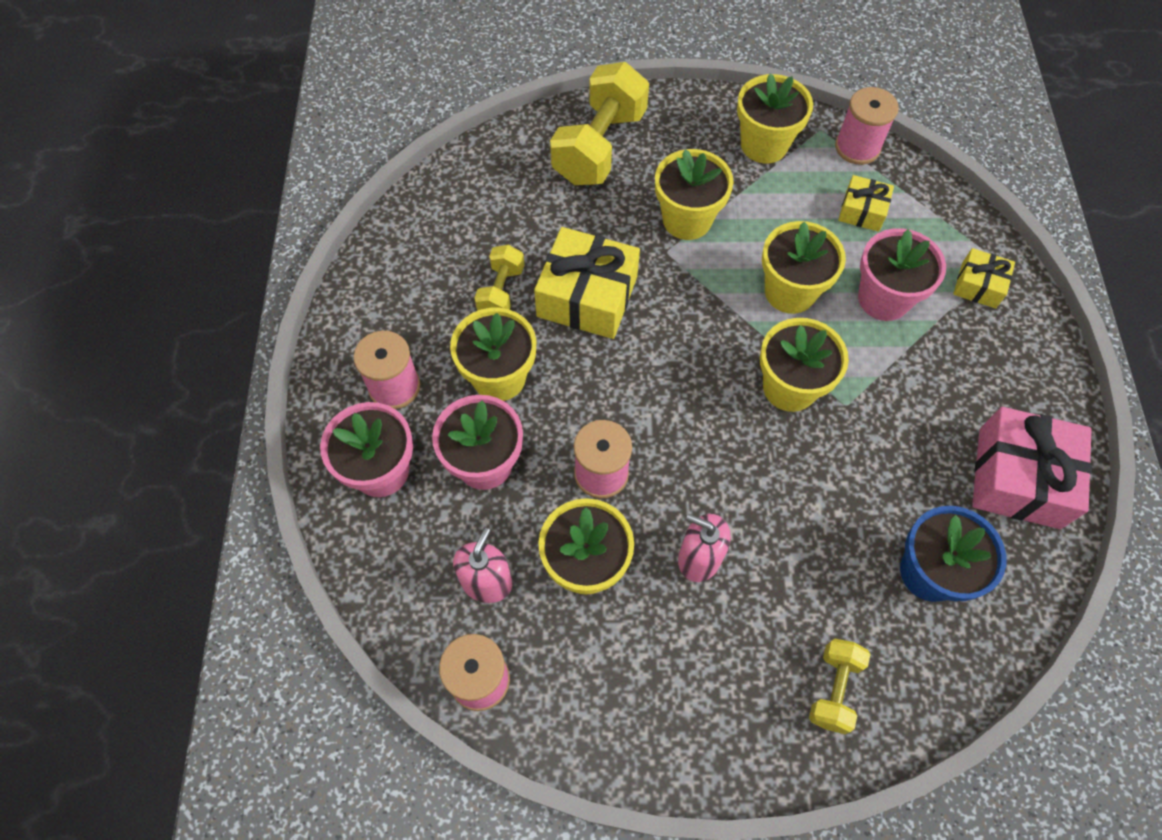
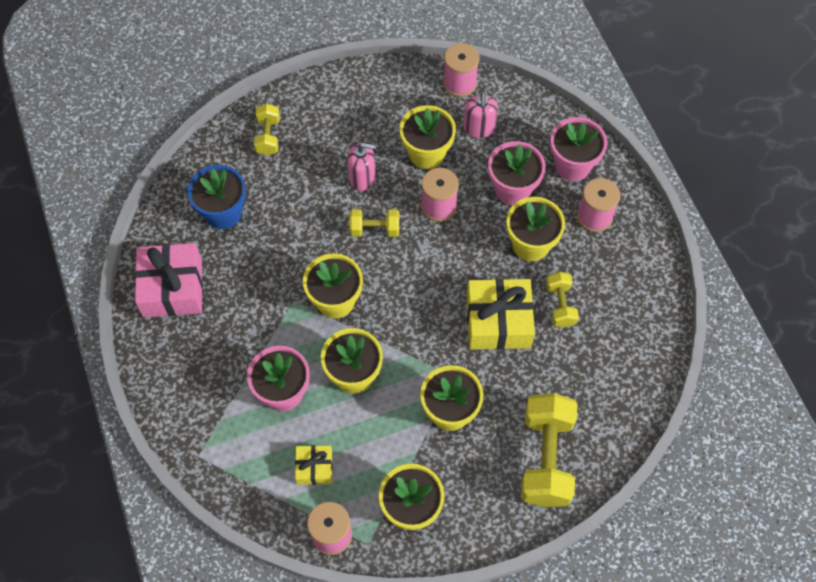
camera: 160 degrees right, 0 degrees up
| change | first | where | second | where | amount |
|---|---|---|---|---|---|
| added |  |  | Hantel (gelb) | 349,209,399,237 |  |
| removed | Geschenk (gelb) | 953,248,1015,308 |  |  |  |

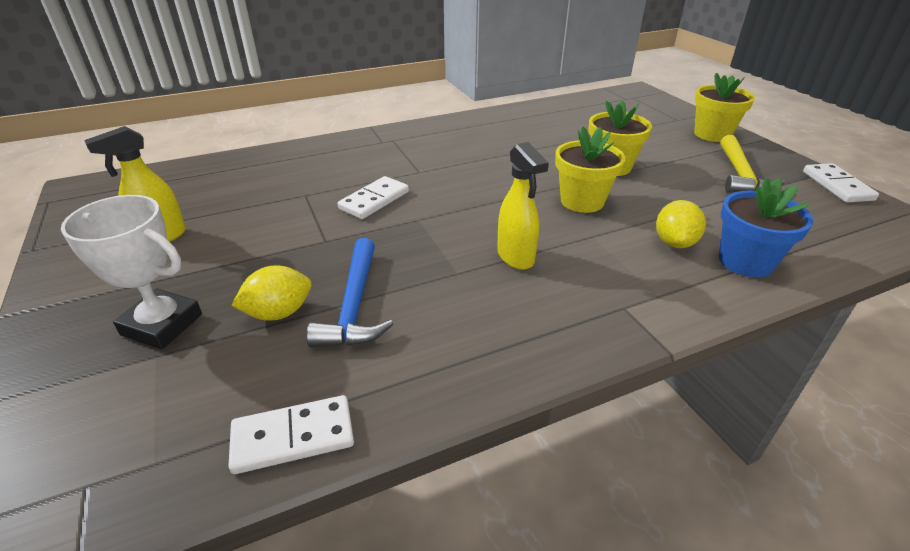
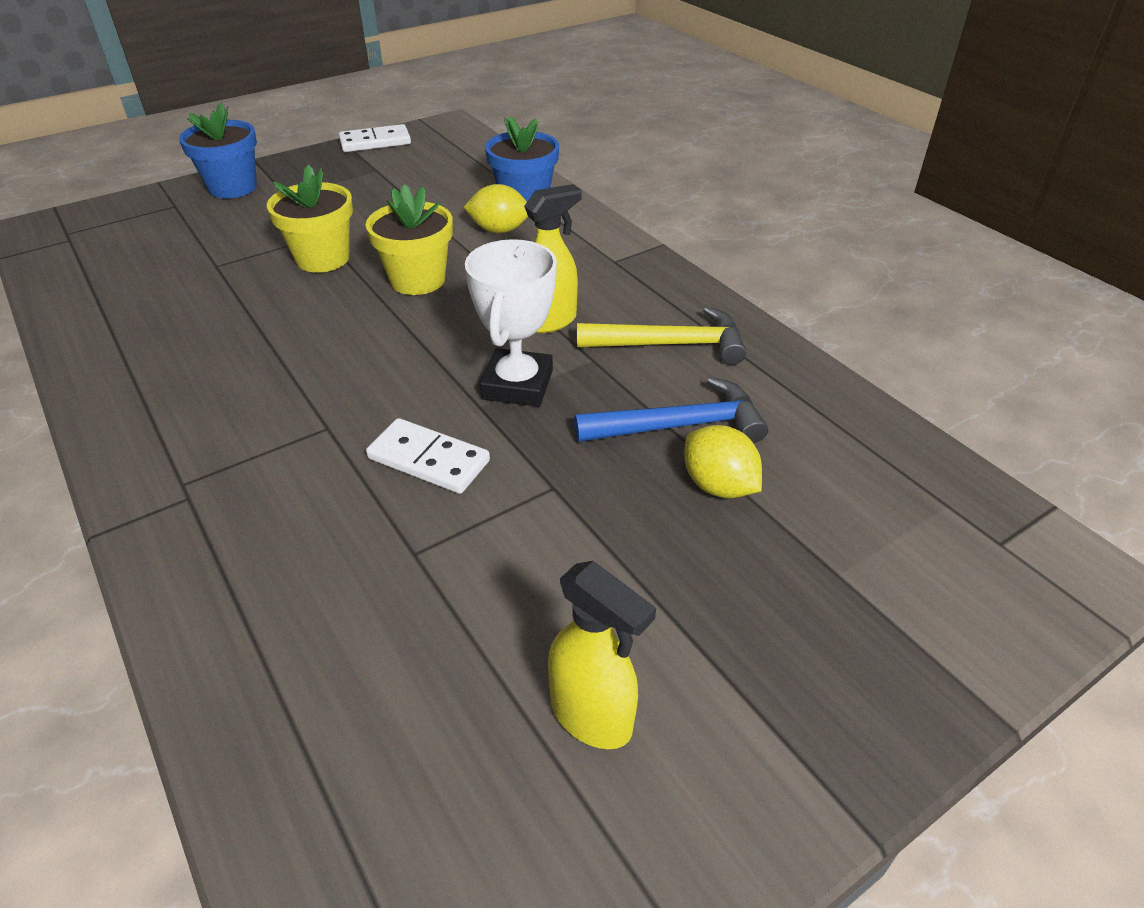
camera: 100 degrees left, 5 degrees up
| change | first | where | second | where | amount |
|---|---|---|---|---|---|
| recoloured | Blumentopf (gelb) | 694,73,755,142 | Blumentopf (blau) | 179,102,257,199 |  |
| moved | Pokal (weiß) | 61,195,202,349 |  | 465,239,557,407 |  |
| moved | Hammer (gelb) | 721,135,785,192 |  | 577,307,747,365 |  |
| removed | Dominostein (weiß) | 228,395,354,474 |  |  |  |

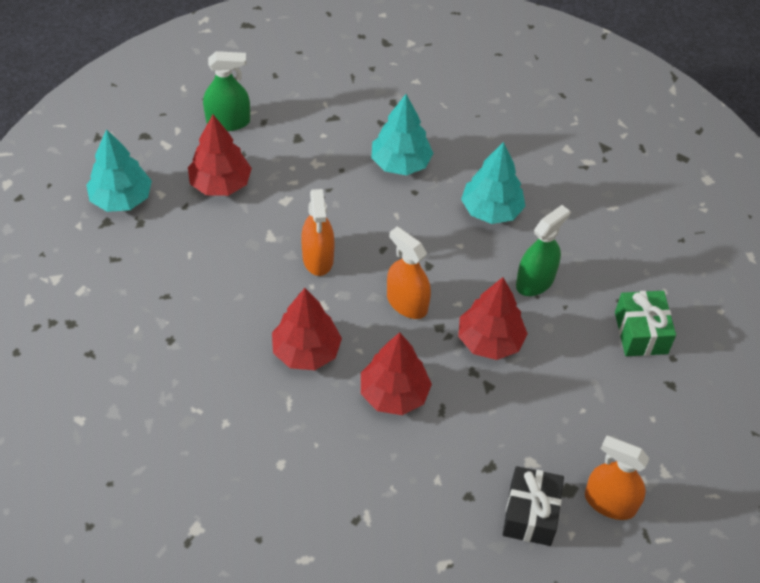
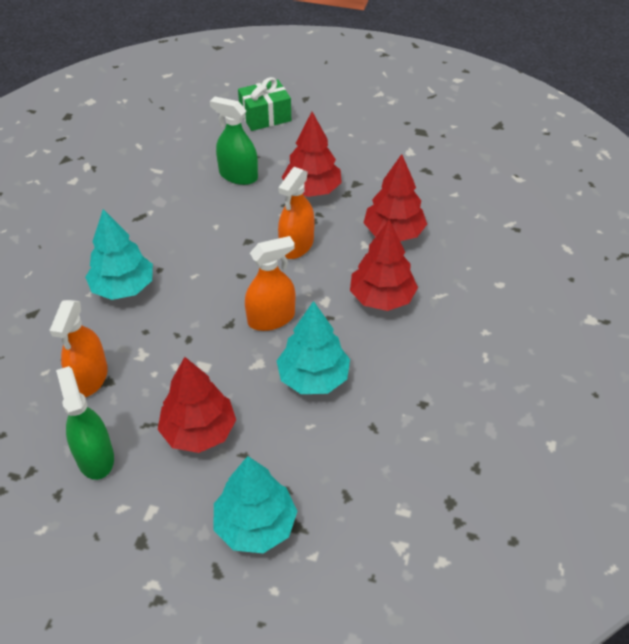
camera: 105 degrees left, 5 degrees down
| change | first | where | second | where | amount |
|---|---|---|---|---|---|
| moved | Sprühflasche (orange) | 585,436,649,520 |  | 50,300,108,397 |  |
| moved | Baum (türkis) | 461,142,525,224 |  | 277,301,350,394 |  |
| removed | Geschenk (schwarz) | 503,466,564,546 |  |  |  |

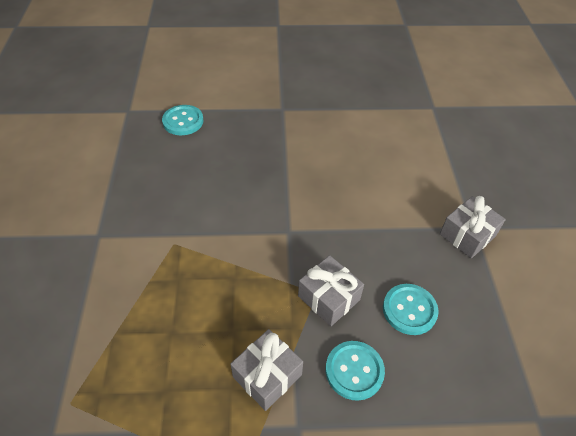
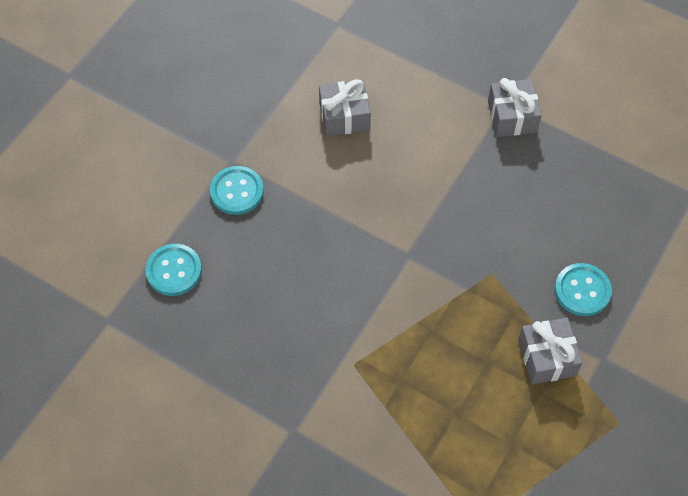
camera: 55 degrees left, 10 degrees up
| change | first | where | second | where | amount |
|---|---|---|---|---|---|
| moved | Knopf (türkis) | 383,284,439,335 |  | 210,166,264,215 |  |
| moved | Geschenk (grau) | 298,255,364,326 |  | 319,79,371,137 |  |

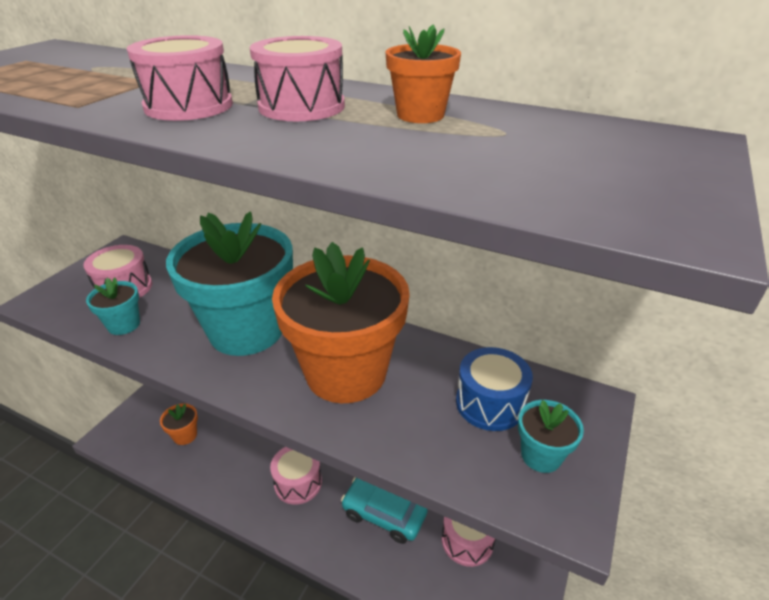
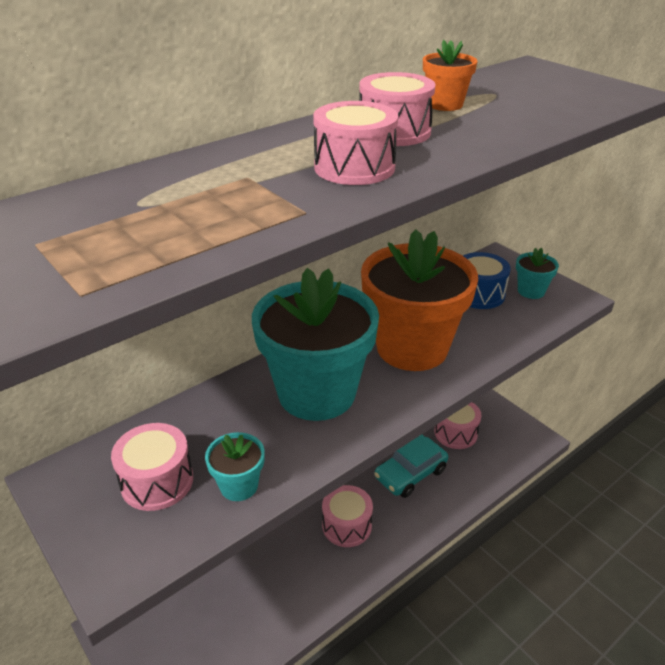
camera: 65 degrees left, 0 degrees up
| change | first | where | second | where | amount |
|---|---|---|---|---|---|
| removed | Blumentopf (orange) | 160,403,198,445 |  |  |  |

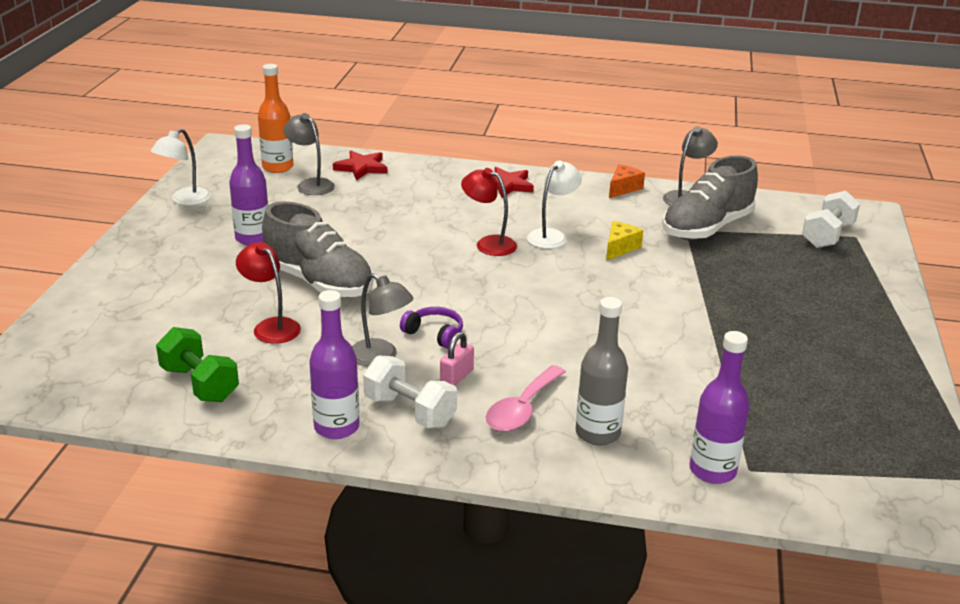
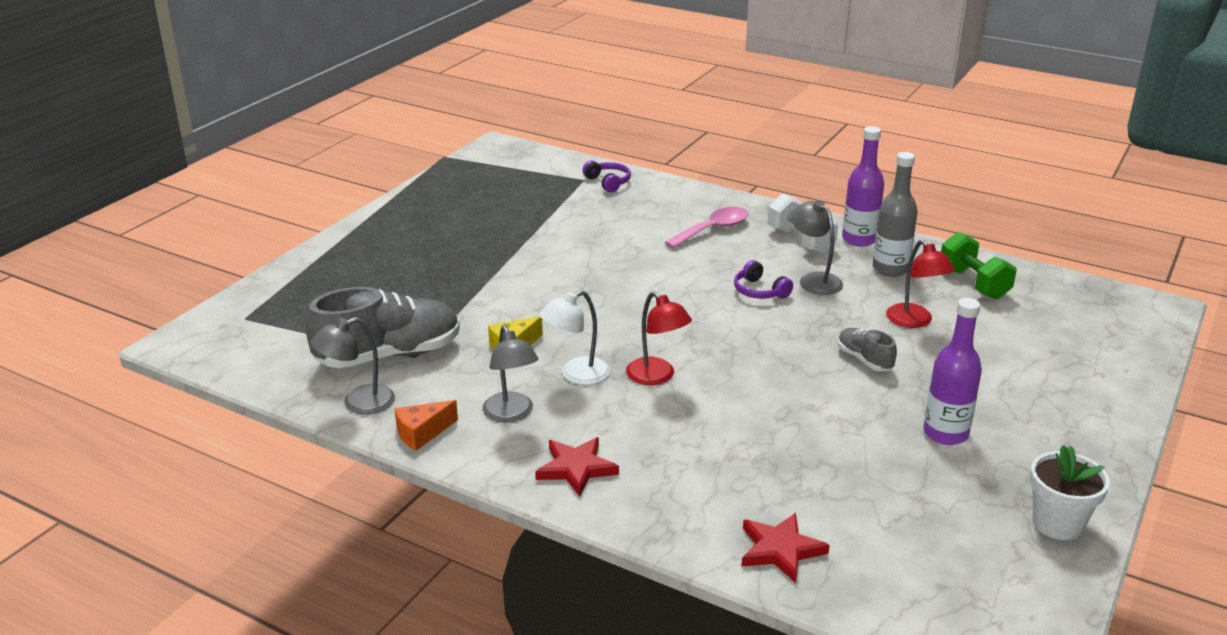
camera: 160 degrees left, 0 degrees up
| change | first | where | second | where | amount |
|---|---|---|---|---|---|
| moved | Lampe (grau) | 284,113,335,195 |  | 482,326,538,422 |  |
| replaced | Flasche (lila) | 690,331,750,484 | Kopfhörer (lila) | 582,160,631,192 |  |
| resized | Schuh (grau) | 262,202,373,298 |  | 838,328,897,371 | x0.48 |
| moved | Flasche (grau) | 576,297,628,445 |  | 872,152,918,277 |  |
| replaced | Lampe (weiß) | 151,129,211,205 | Blumentopf (weiß) | 1030,445,1110,540 |  |
| removed | Flasche (orange) | 258,64,293,173 |  |  |  |
| removed | Vorhängeschloss (rosa) | 440,332,474,386 |  |  |  |
| removed | Hantel (weiß) | 802,191,860,248 |  |  |  |

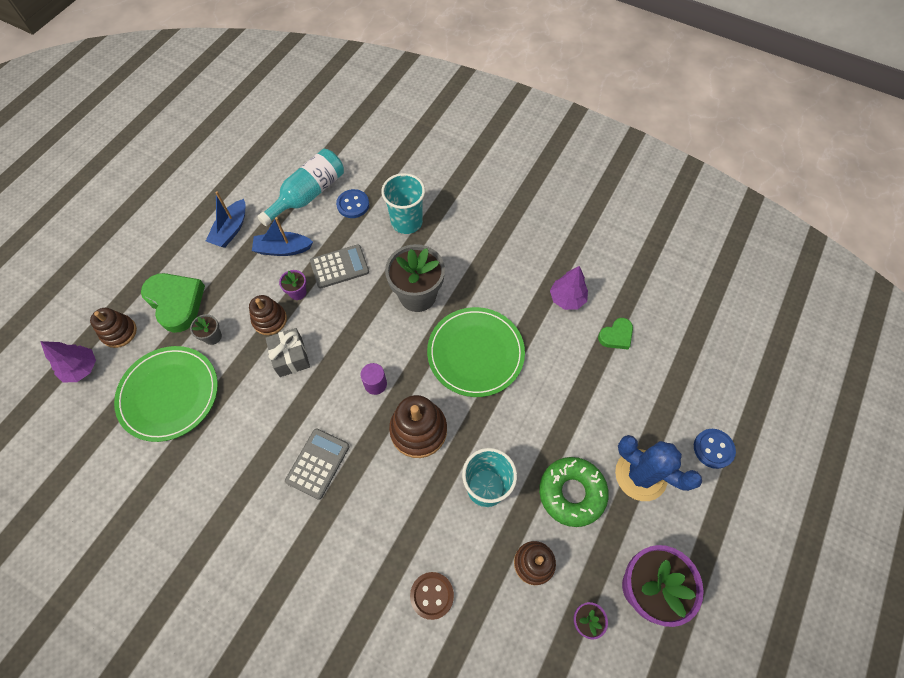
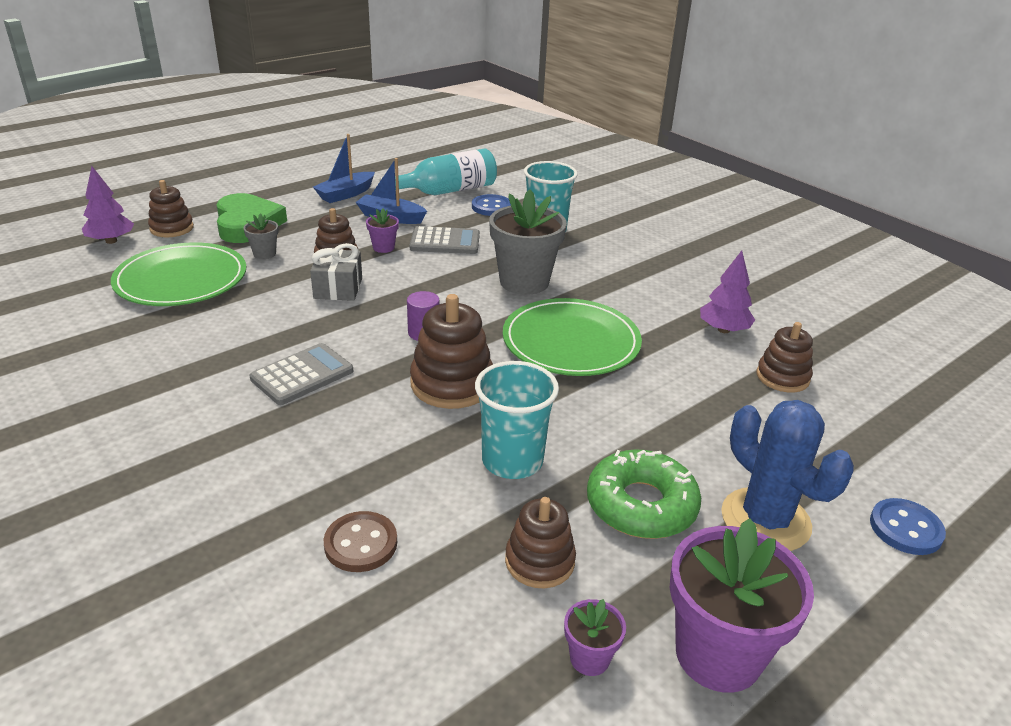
camera: 20 degrees right, 30 degrees down
| change | first | where | second | where | amount |
|---|---|---|---|---|---|
| replaced | Herz (grün) | 598,318,633,349 | Stapelspielzeug (braun) | 757,322,813,393 |  |

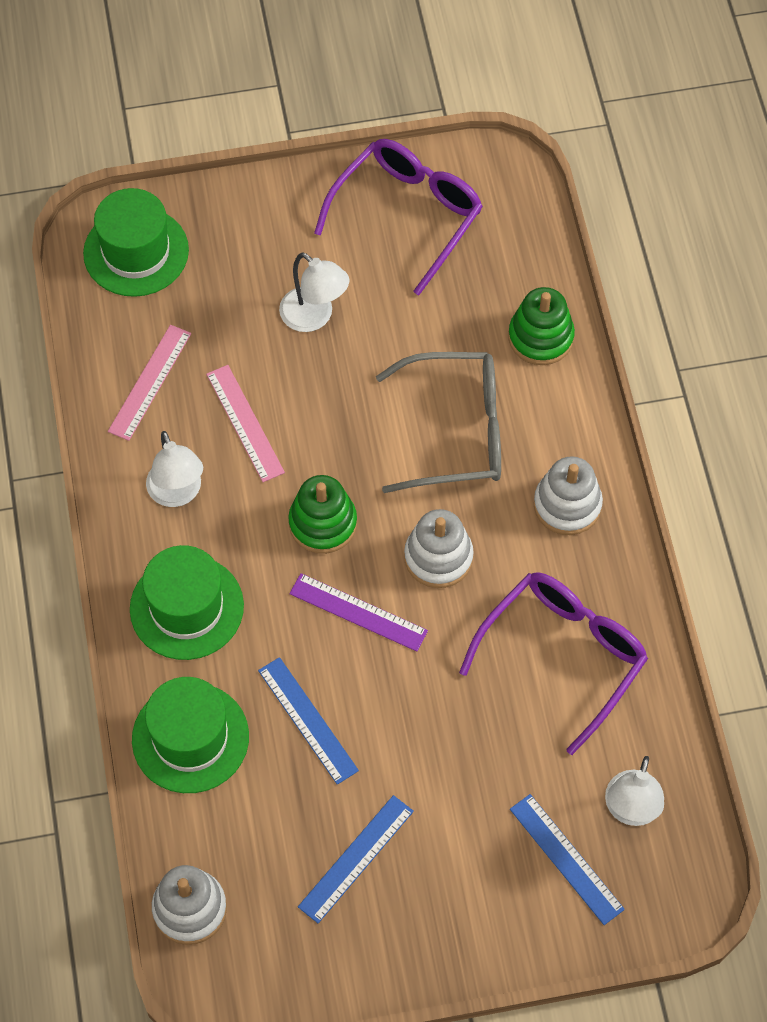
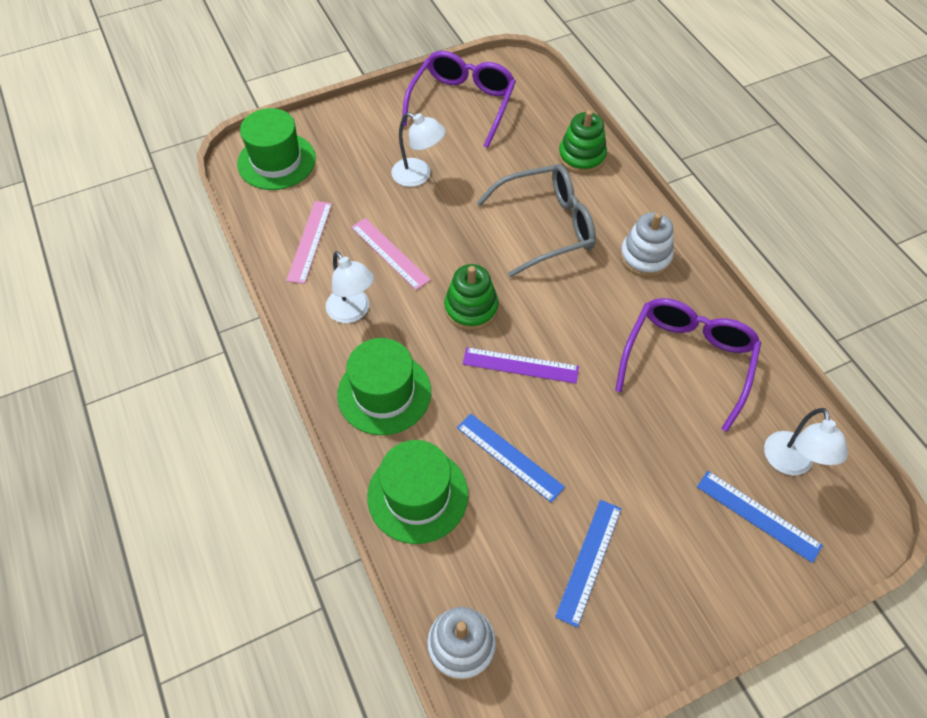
camera: 15 degrees left, 5 degrees down
| change | first | where | second | where | amount |
|---|---|---|---|---|---|
| removed | Stapelspielzeug (weiß) | 404,509,474,588 |  |  |  |

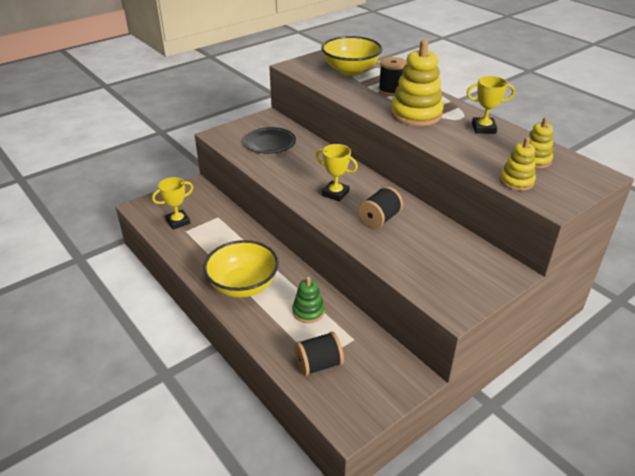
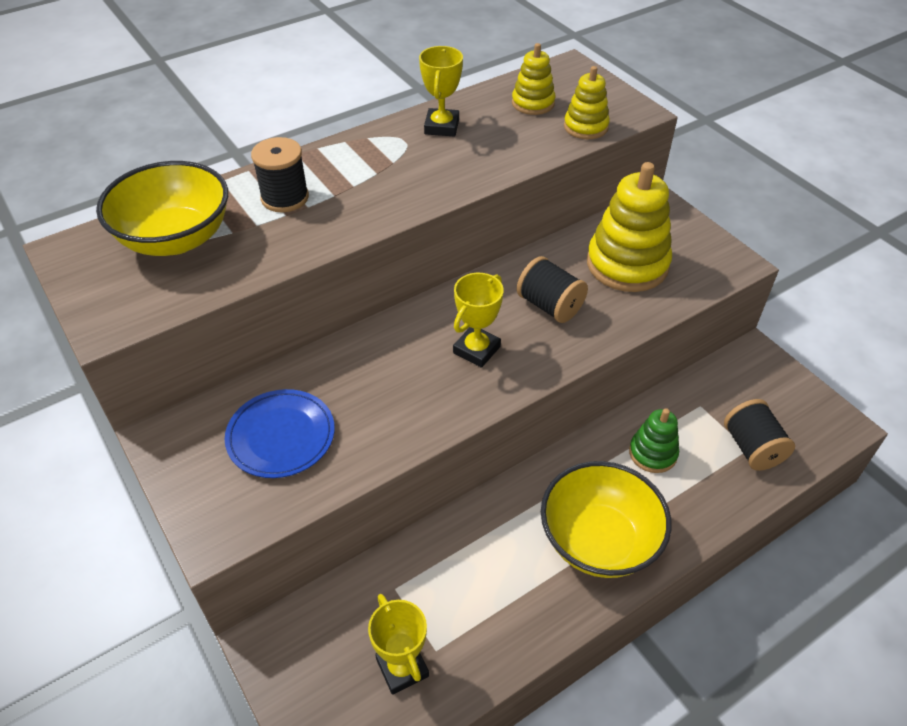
camera: 85 degrees left, 10 degrees up
| change | first | where | second | where | amount |
|---|---|---|---|---|---|
| recoloured | Teller (schwarz) | 244,127,296,154 | Teller (blau) | 225,389,335,478 |  |
| moved | Stapelspielzeug (gelb) | 390,40,444,126 |  | 587,162,672,292 |  |

